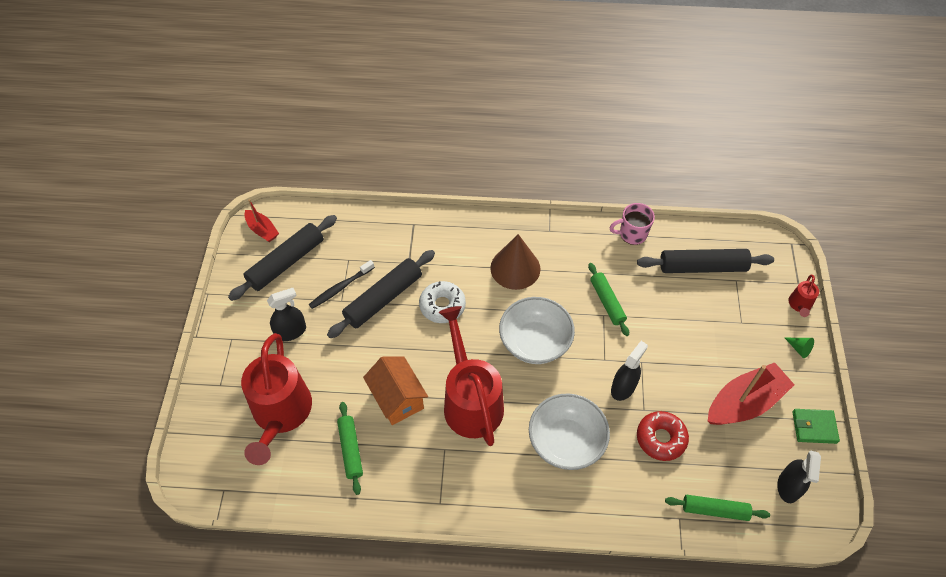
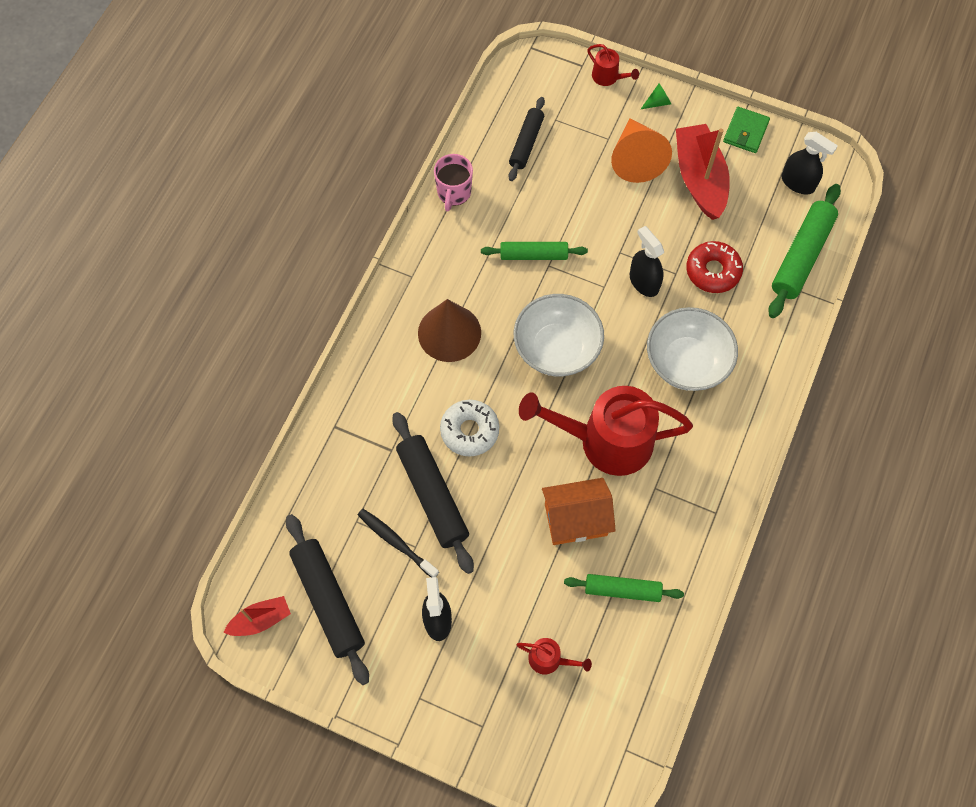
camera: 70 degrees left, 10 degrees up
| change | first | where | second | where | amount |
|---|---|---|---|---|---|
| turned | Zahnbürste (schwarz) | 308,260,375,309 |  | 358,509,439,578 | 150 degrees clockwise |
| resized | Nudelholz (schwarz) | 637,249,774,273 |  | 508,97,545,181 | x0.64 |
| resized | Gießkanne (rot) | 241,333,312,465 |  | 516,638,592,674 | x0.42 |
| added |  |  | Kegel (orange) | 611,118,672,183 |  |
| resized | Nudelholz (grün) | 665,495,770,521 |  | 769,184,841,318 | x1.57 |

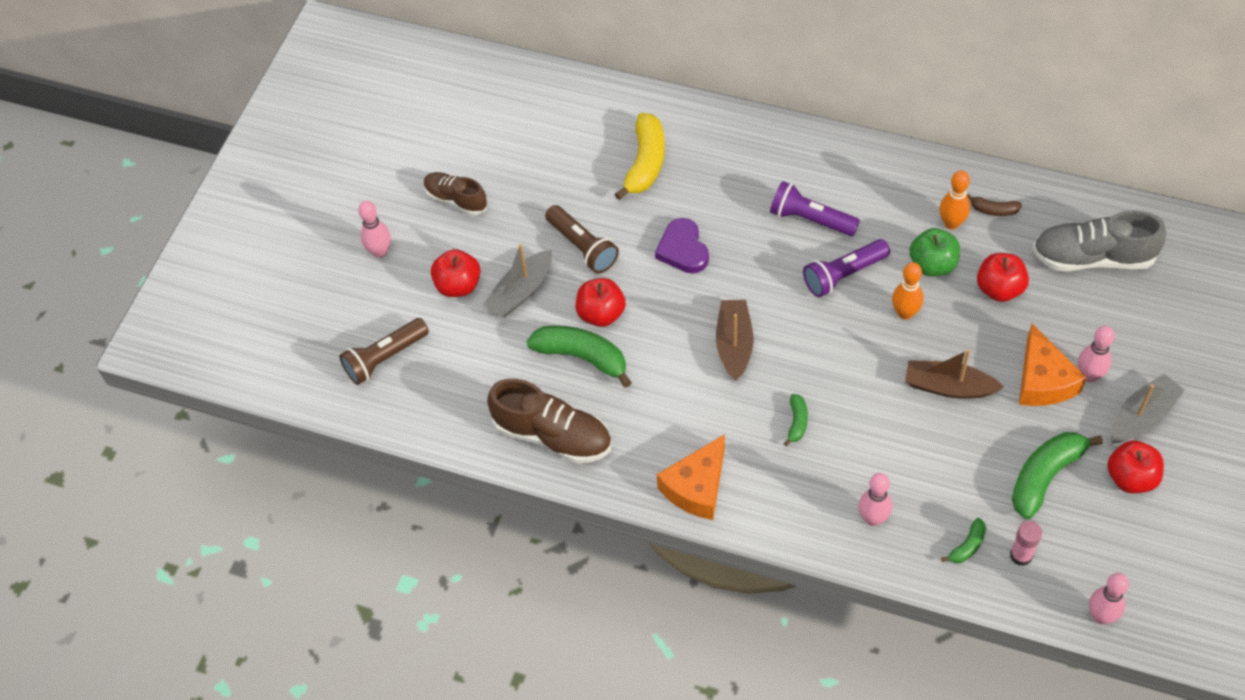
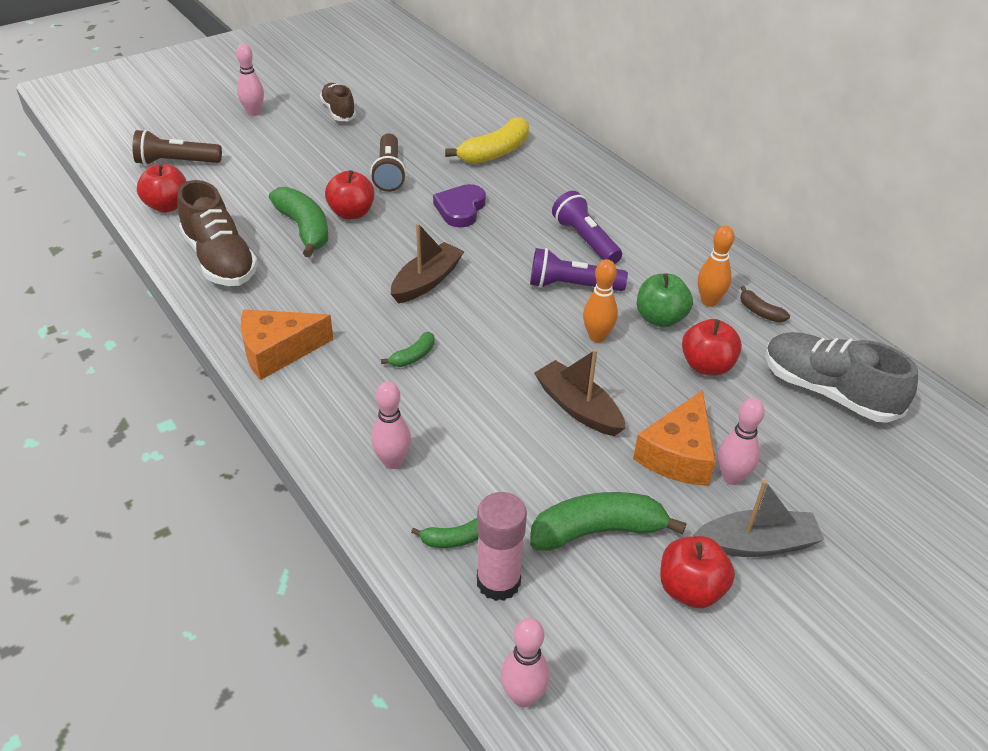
camera: 30 degrees right, 15 degrees down
| change | first | where | second | where | amount |
|---|---|---|---|---|---|
| moved | Apfel (rot) | 431,249,480,297 |  | 137,164,187,213 |  |
| resized | Klebestift (rosa) | 1010,521,1042,566 |  | 477,492,527,601 | x1.52 |
| removed | Boot (grau) | 483,244,552,317 |  |  |  |

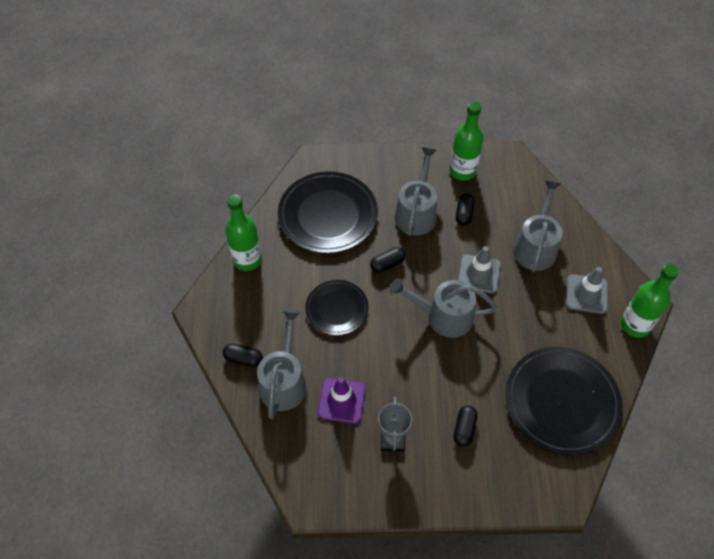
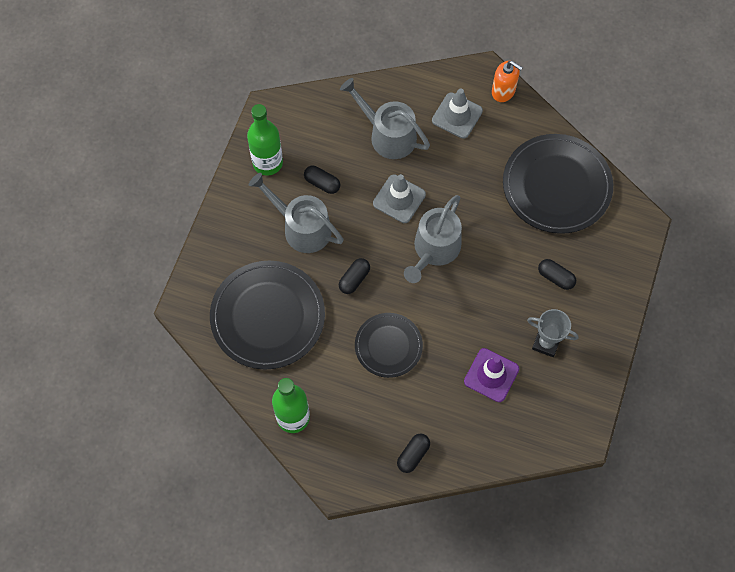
camera: 70 degrees left, 10 degrees up
| change | first | where | second | where | amount |
|---|---|---|---|---|---|
| turned | Kapsel (schwarz) | 370,247,405,273 |  | 339,258,370,294 | 45 degrees clockwise |
| replaced | Flasche (grün) | 621,264,679,338 | Seifenspender (orange) | 492,61,523,102 |  |
| removed | Gießkanne (grau) | 257,309,307,419 |  |  |  |

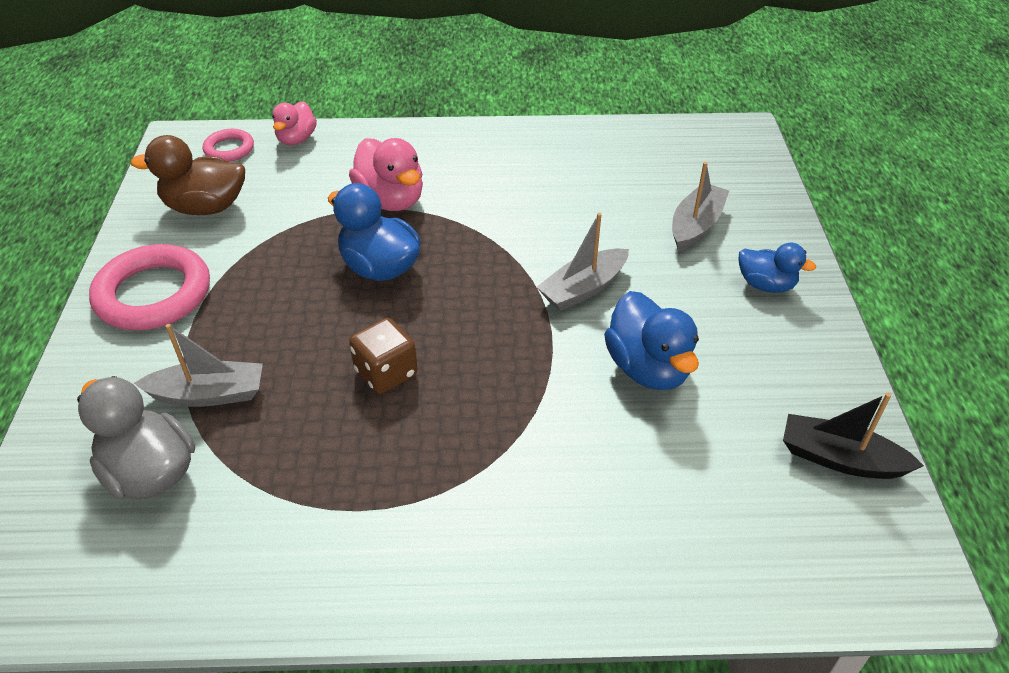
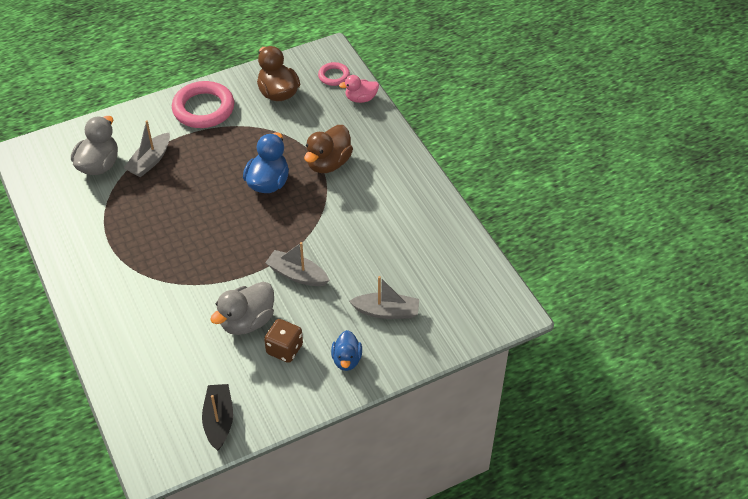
camera: 65 degrees right, 5 degrees up
| change | first | where | second | where | amount |
|---|---|---|---|---|---|
| turned | Boot (grau) | 134,324,263,407 |  | 124,121,170,177 | 60 degrees clockwise |
| recoloured | Ente (blau) | 604,291,699,390 | Ente (grau) | 210,282,274,335 |  |
| moved | Spielwürfel (braun) | 349,318,418,394 |  | 264,319,303,363 |  |
| recoloured | Ente (rosa) | 349,138,423,211 | Ente (braun) | 304,125,353,173 |  |

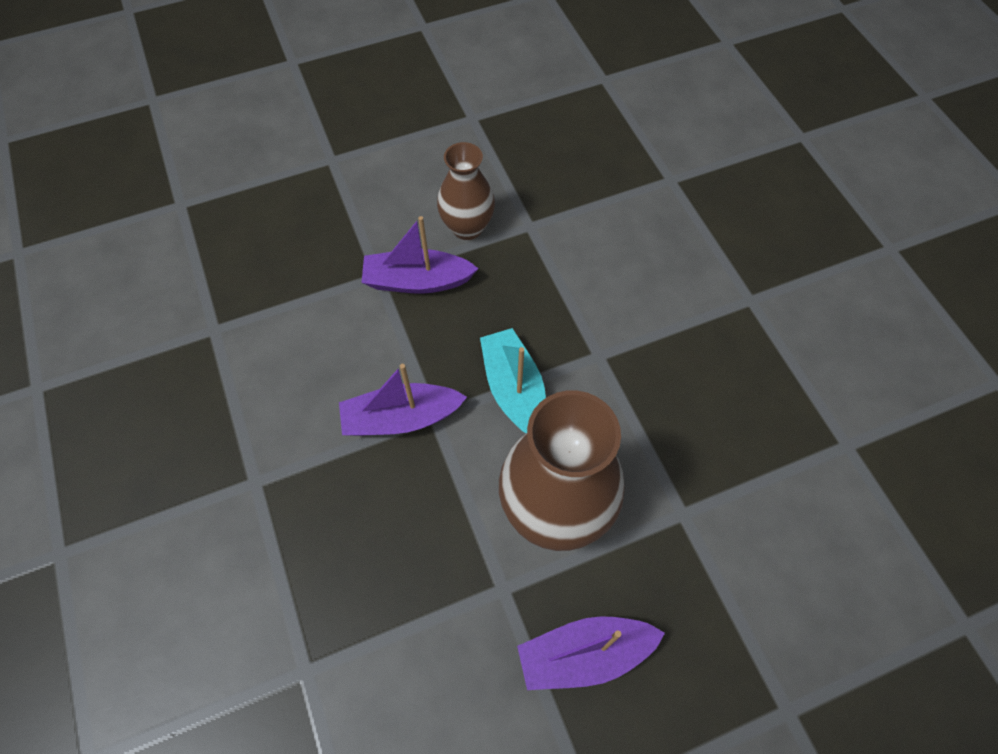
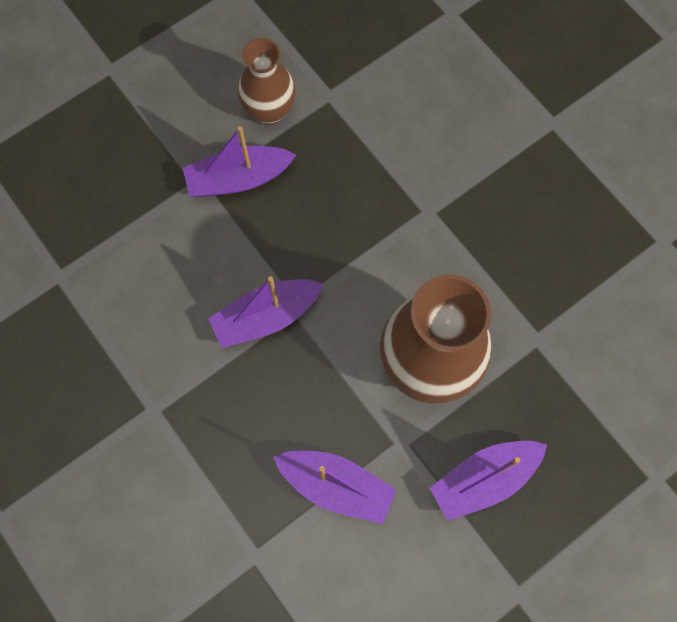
camera: 15 degrees left, 10 degrees up
| change | first | where | second | where | amount |
|---|---|---|---|---|---|
| added |  |  | Boot (lila) | 273,451,396,524 |  |
| removed | Boot (türkis) | 480,328,546,433 |  |  |  |

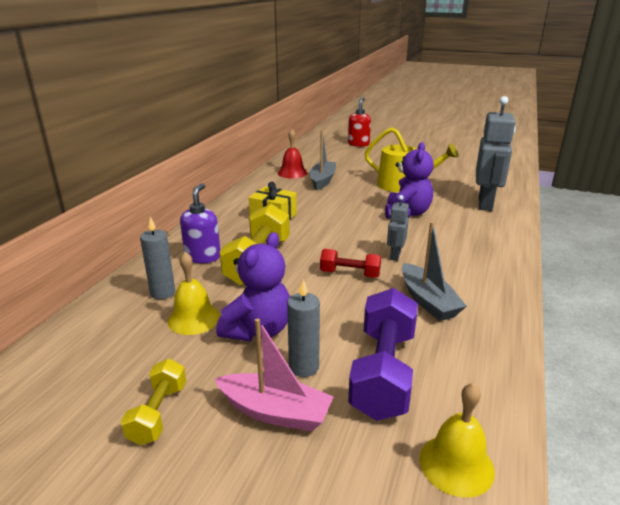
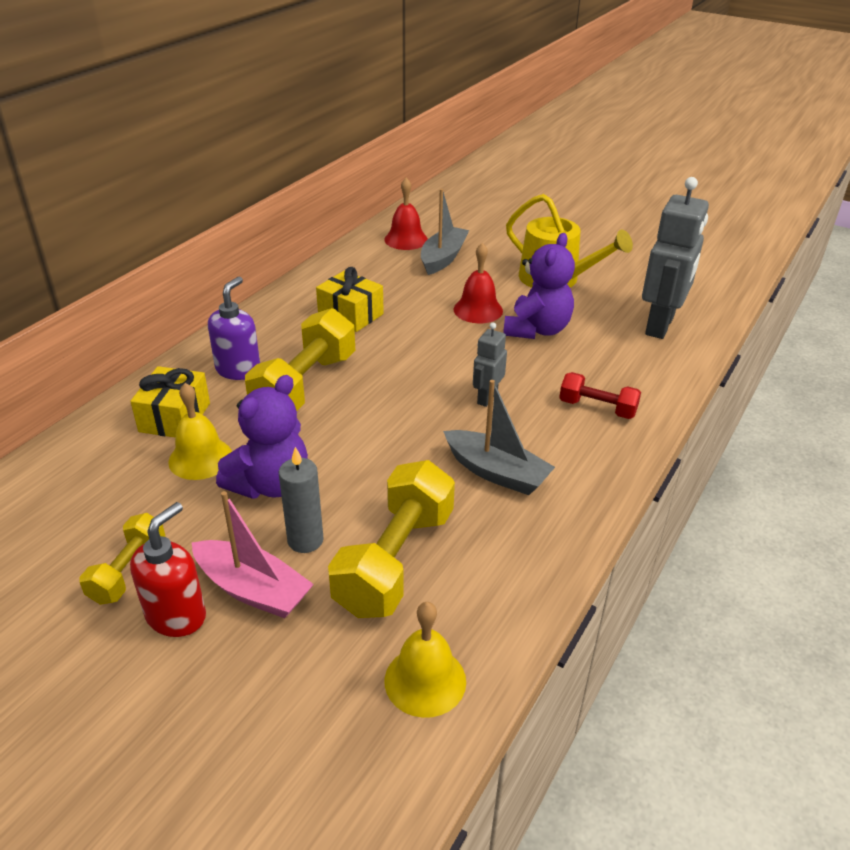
camera: 10 degrees right, 10 degrees up
| change | first | where | second | where | amount |
|---|---|---|---|---|---|
| replaced | Kerze (grau) | 140,217,175,299 | Geschenk (gelb) | 130,366,210,437 |  |
| moved | Seifenspender (rot) | 348,98,371,147 |  | 130,502,206,637 |  |
| recoloured | Hantel (lila) | 348,288,418,421 | Hantel (gelb) | 328,460,455,618 |  |
| turned | Boot (grau) | 402,222,467,321 |  | 443,380,555,495 | 45 degrees counterclockwise |
| added |  |  | Glocke (rot) | 454,243,503,323 |  |
| moved | Hantel (rot) | 320,249,381,278 |  | 559,372,641,419 |  |

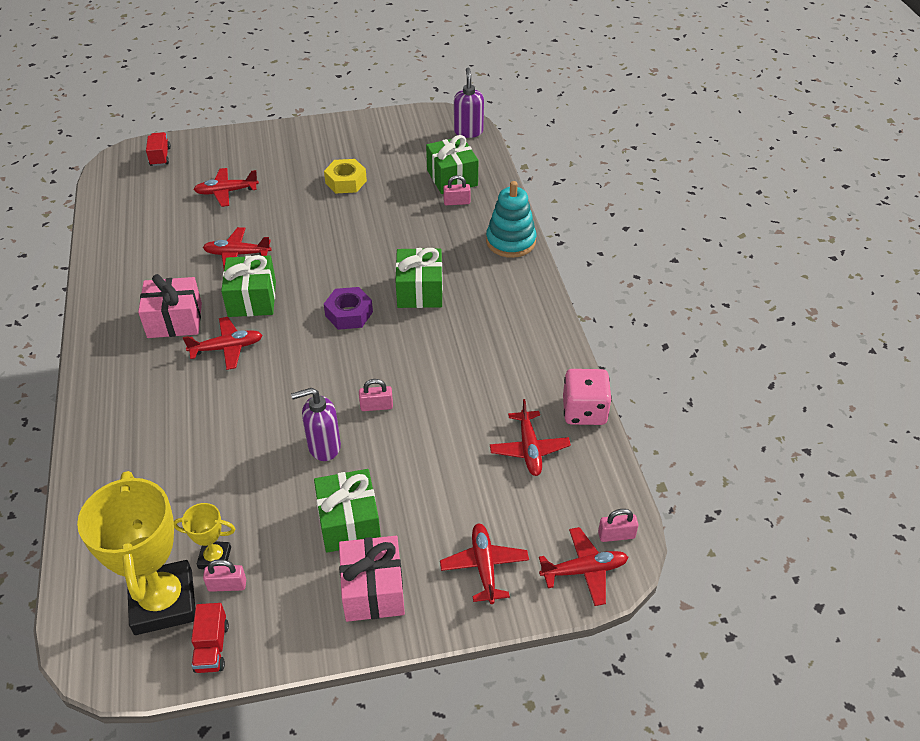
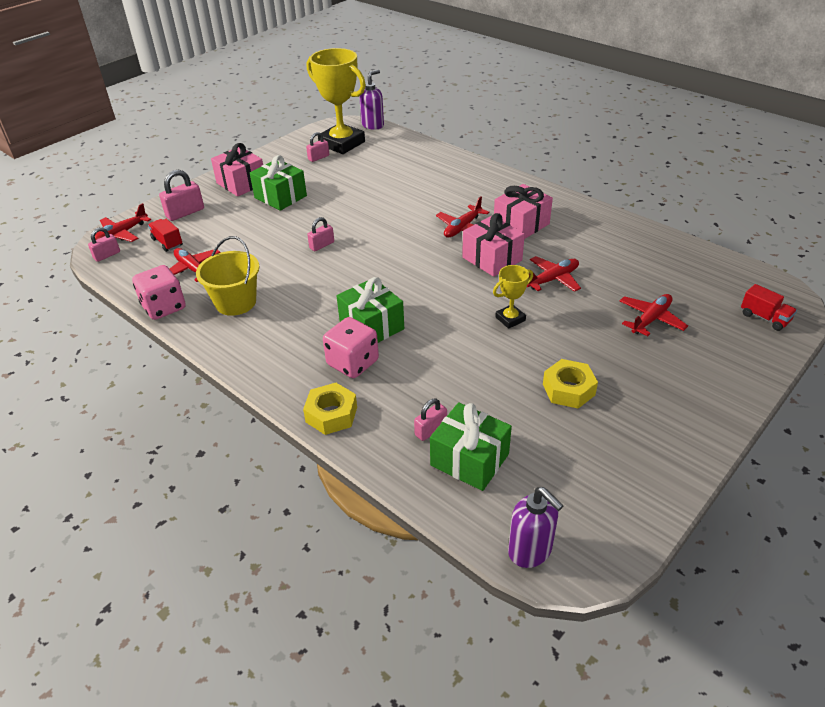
camera: 145 degrees right, 5 degrees down
| change | first | where | second | where | amount |
|---|---|---|---|---|---|
| moved | Lastwagen (rot) | 191,603,229,673 |  | 148,219,183,252 |  |
| replaced | Flugzeug (rot) | 440,523,529,604 | Vorhängeschloss (rosa) | 159,170,204,221 |  |
| added |  |  | Eimer (gelb) | 196,236,259,316 |  |
| replaced | Stapelspielzeug (türkis) | 486,181,536,258 | Sechskantmutter (gelb) | 303,383,357,435 |  |
| added |  |  | Spielwürfel (rosa) | 323,317,379,378 |  |
| moved | Seifenspender (lila) | 291,388,341,461 |  | 359,69,384,130 |  |
| recoloured | Geschenk (grün) | 221,255,276,317 | Geschenk (rosa) | 462,213,525,277 |  |
| moved | Pokal (gelb) | 174,503,235,569 |  | 493,265,533,329 |  |
| removed | Sechskantmutter (lila) | 324,287,373,330 |  |  |  |

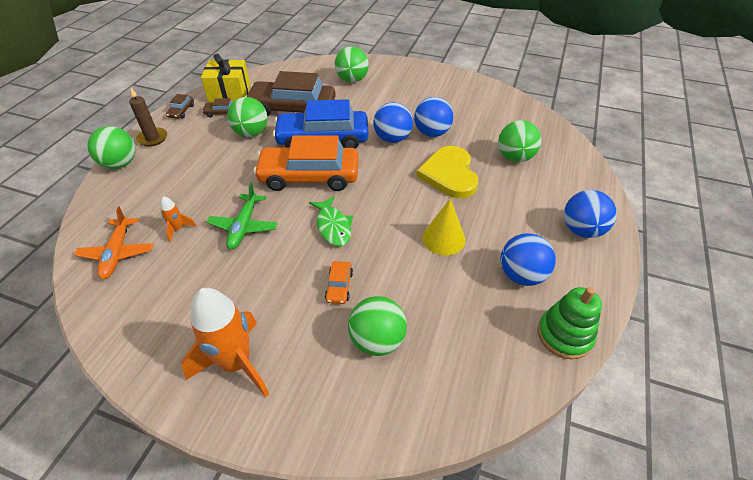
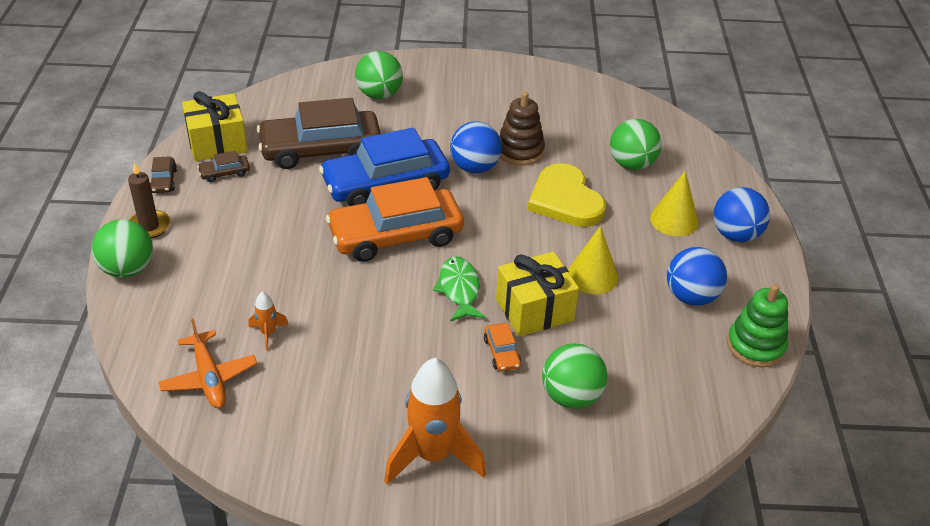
camera: 20 degrees left, 5 degrees down
| change | first | where | second | where | amount |
|---|---|---|---|---|---|
| turned | Fisch (grün) | 309,196,353,247 |  | 433,256,486,322 | 150 degrees counterclockwise |
| added |  |  | Geschenk (gelb) | 496,252,579,337 |  |
| replaced | Ball (blau) | 414,97,454,137 | Stapelspielzeug (braun) | 499,92,545,166 |  |
| added |  |  | Kegel (gelb) | 650,171,699,237 |  |
| removed | Flugzeug (grün) | 207,183,278,250 |  |  |  |
| removed | Ball (grün) | 227,97,268,137 |  |  |  |

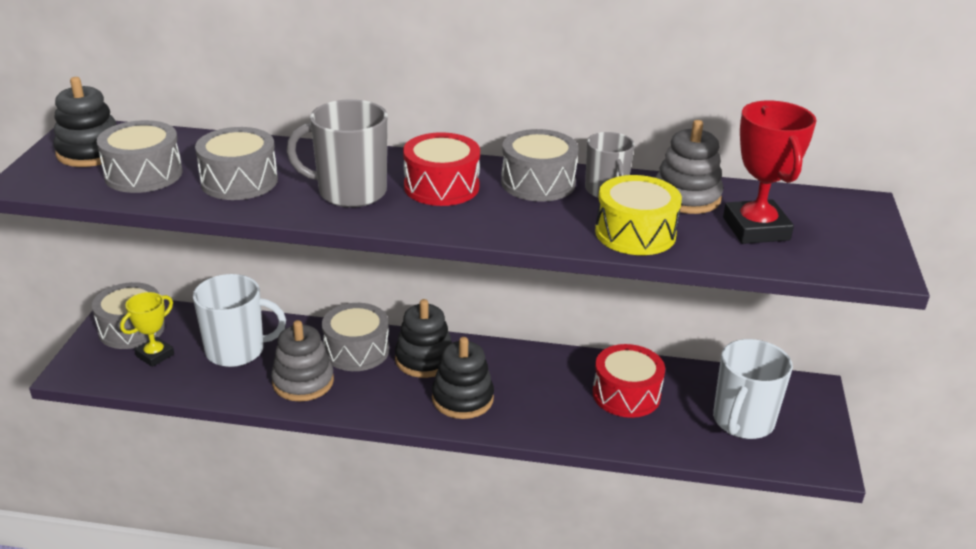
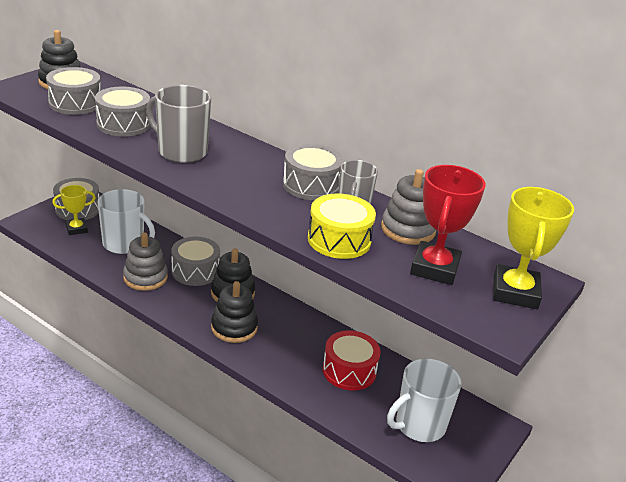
camera: 25 degrees right, 0 degrees up
| change | first | where | second | where | amount |
|---|---|---|---|---|---|
| added |  |  | Pokal (gelb) | 493,187,574,309 |  |
| removed | Trommel (rot) | 403,132,480,206 |  |  |  |

